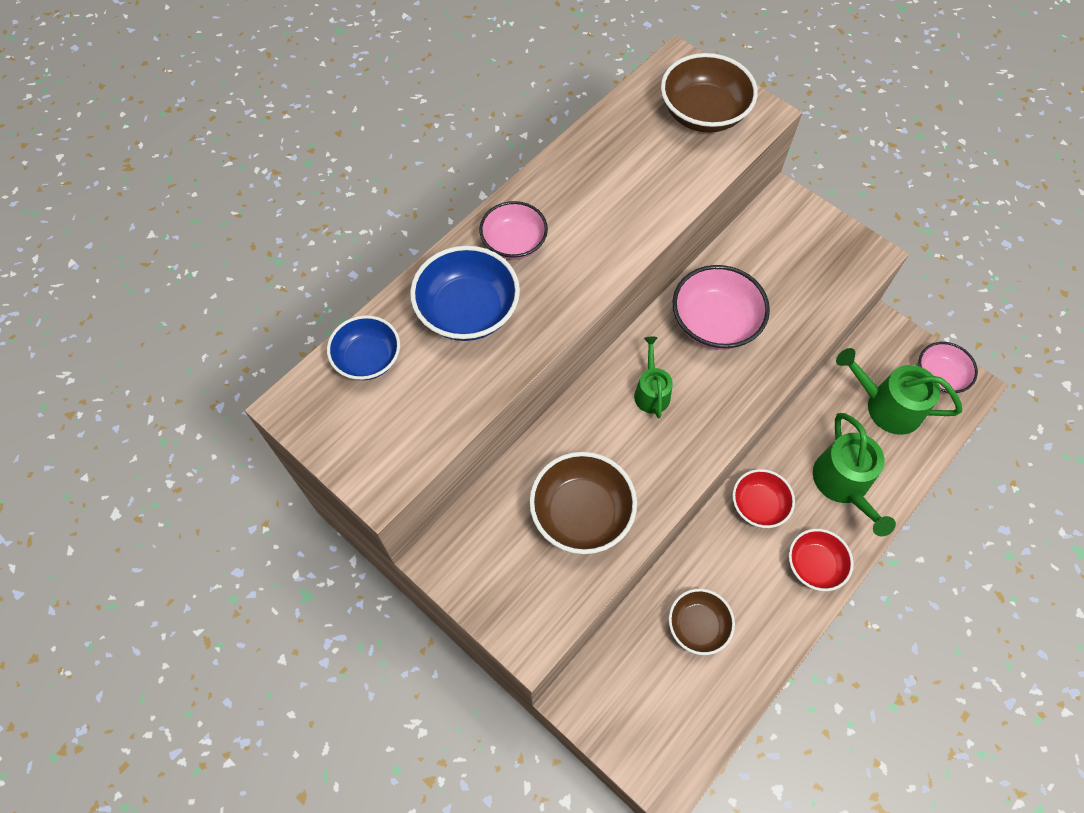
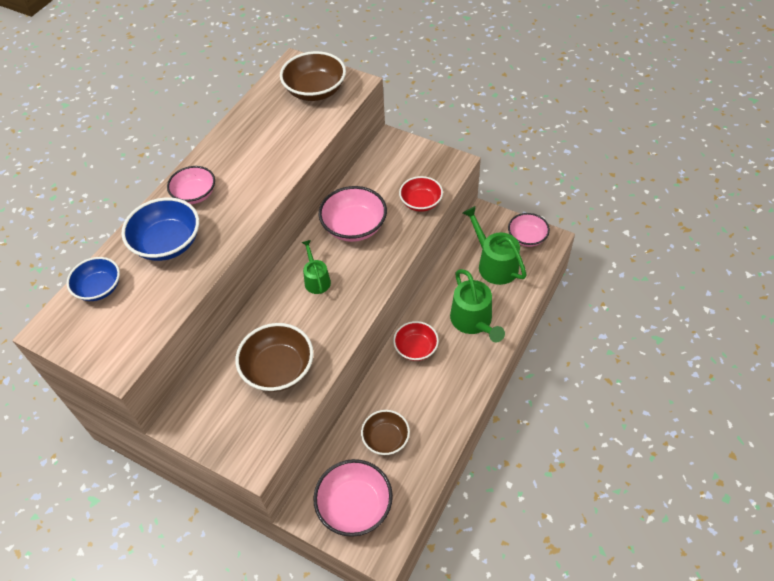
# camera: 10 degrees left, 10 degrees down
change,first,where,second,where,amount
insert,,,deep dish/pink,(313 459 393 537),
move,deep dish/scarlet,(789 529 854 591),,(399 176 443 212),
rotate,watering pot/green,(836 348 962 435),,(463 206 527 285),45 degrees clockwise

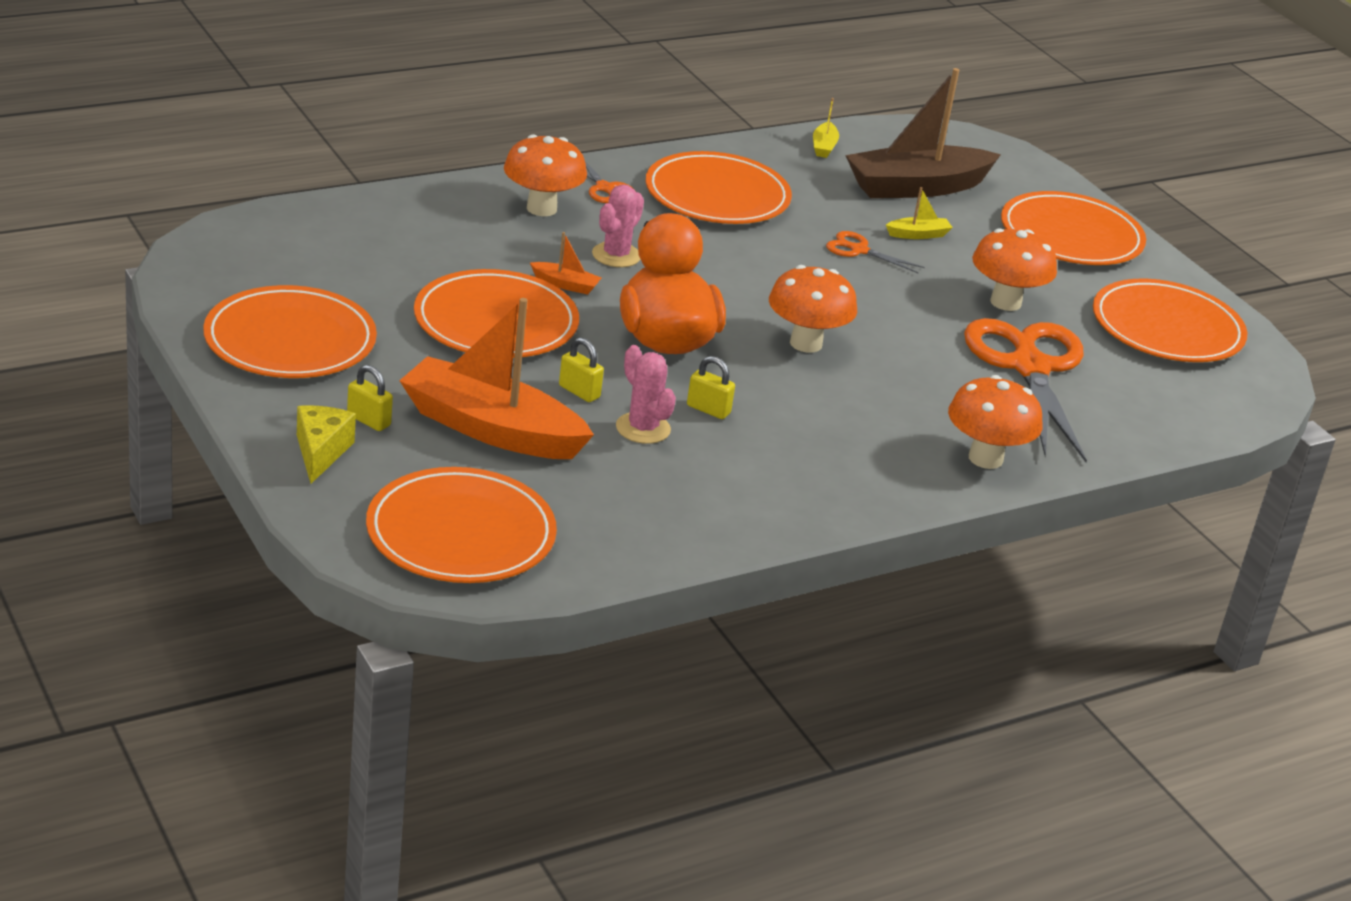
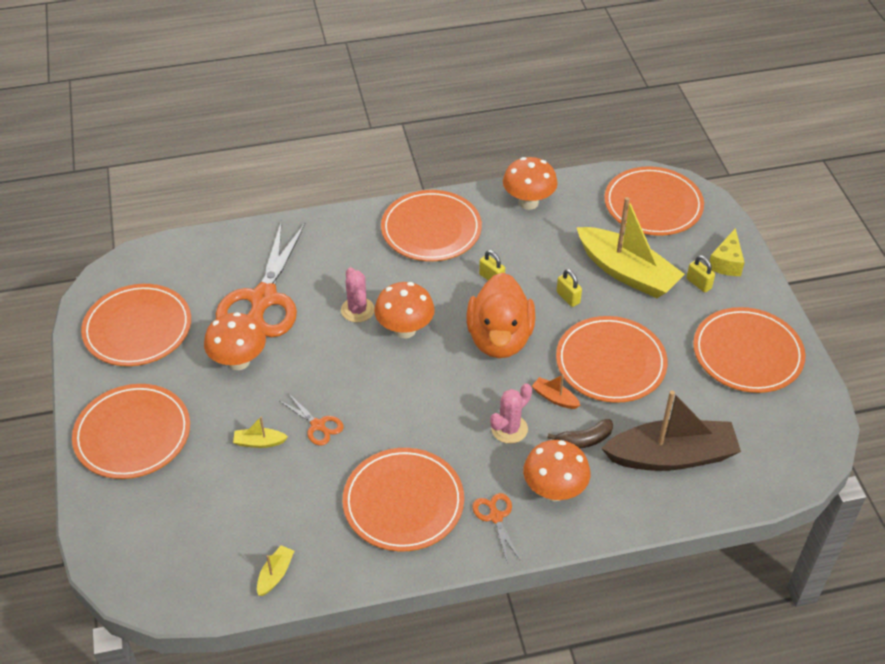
# camera: 160 degrees left, 15 degrees up
change,first,where,second,where,amount
insert,,,plate/orange,(381 190 482 261),
insert,,,banana fruit/brown,(547 419 613 449),
move,saguaro cactus/pink,(616 345 676 444),,(341 267 375 322),
move,boat/brown,(845 68 1001 198),,(601 390 741 471),
move,toadstool/orange,(948 375 1043 469),,(503 157 558 210),
recolor,boat/orange,(399 298 594 459),boat/golden,(577 197 685 298),

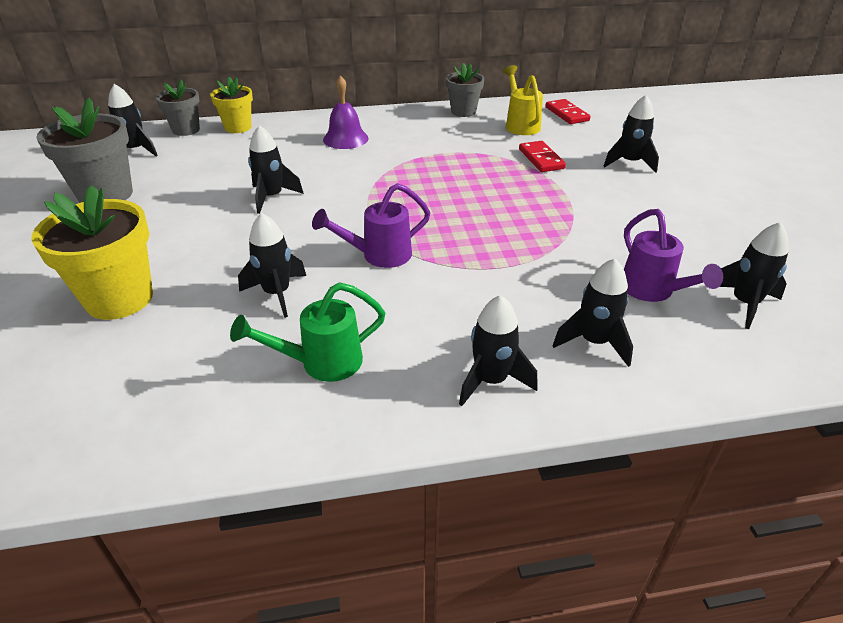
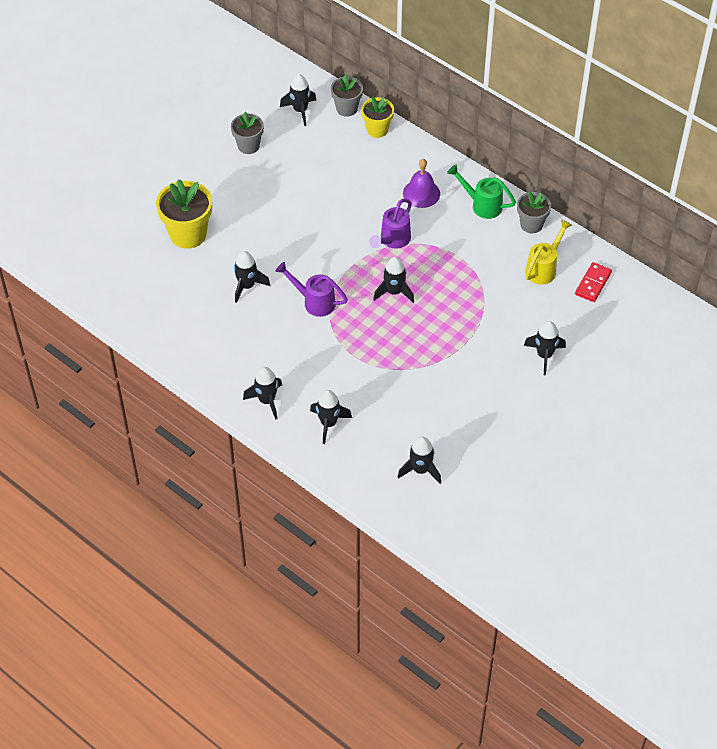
# camera: 50 degrees right, 15 degrees up
change,first,where,second,where,amount
delete,domino tile/scarlet,(519 141 566 172),,,
move,watering pot/green,(230 282 386 382),,(447 165 516 219),
move,rocket/jet-black,(248 125 304 214),,(373 257 414 303),
move,watering pot/royal purple,(624 209 723 302),,(369 199 412 248),
resize,potted plant/gray,(36 98 133 203),,(231 112 264 154),x0.62

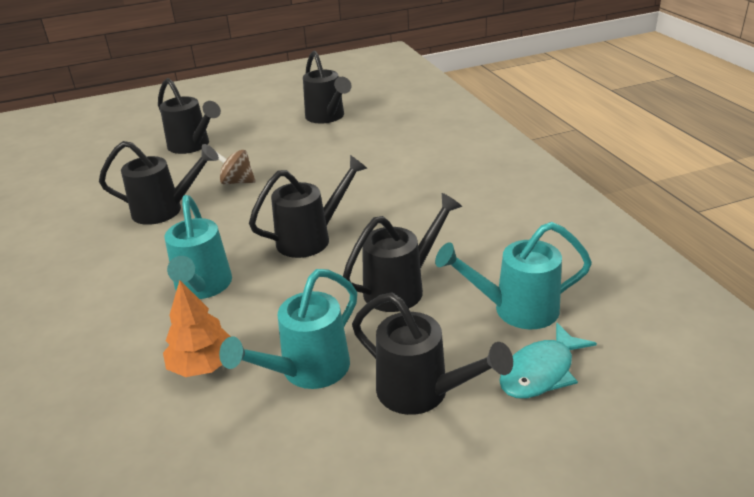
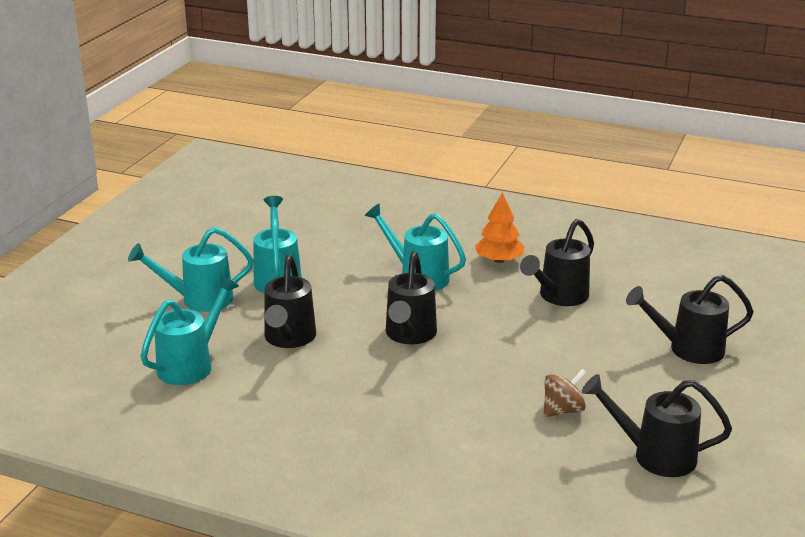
# camera: 130 degrees right, 5 degrees down
change,first,where,second,where,amount
delete,fish figure/teal,(499 322 597 398),,,
move,fir tree/orange,(163 280 231 377),,(475 192 525 263),
move,whirligig/brown,(216 150 256 185),,(543 369 587 417),
recolor,watering pot/jet-black,(352 293 513 415),watering pot/teal,(128 227 254 312),

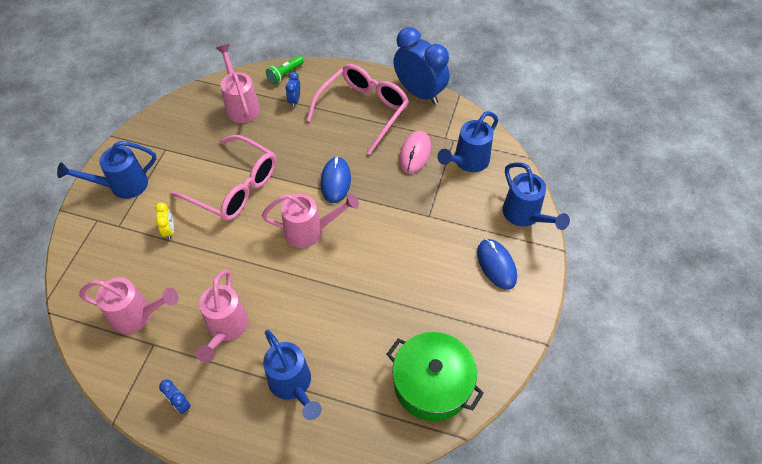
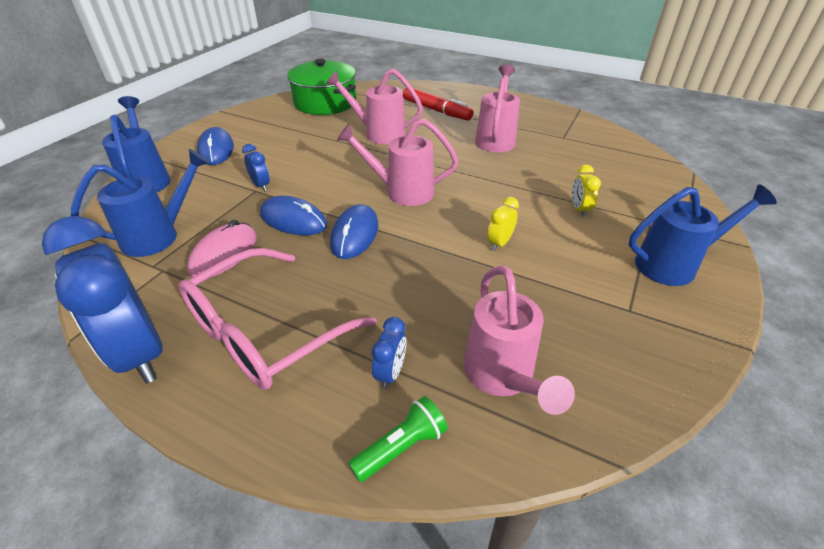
# camera: 170 degrees left, 15 degrees down
change,first,where,second,where,amount
insert,,,PC mouse/royal blue,(260 196 327 235),
move,watering pot/pink,(79 277 179 334),,(326 69 423 145),
move,alarm clock/royal blue,(159 379 191 414),,(242 144 270 191),
replace,glasses/pink,(170 135 276 221),alarm clock/golden,(487 197 519 251),
replace,watering pot/royal blue,(263 330 322 420),marker/scarlet,(403 88 473 121),

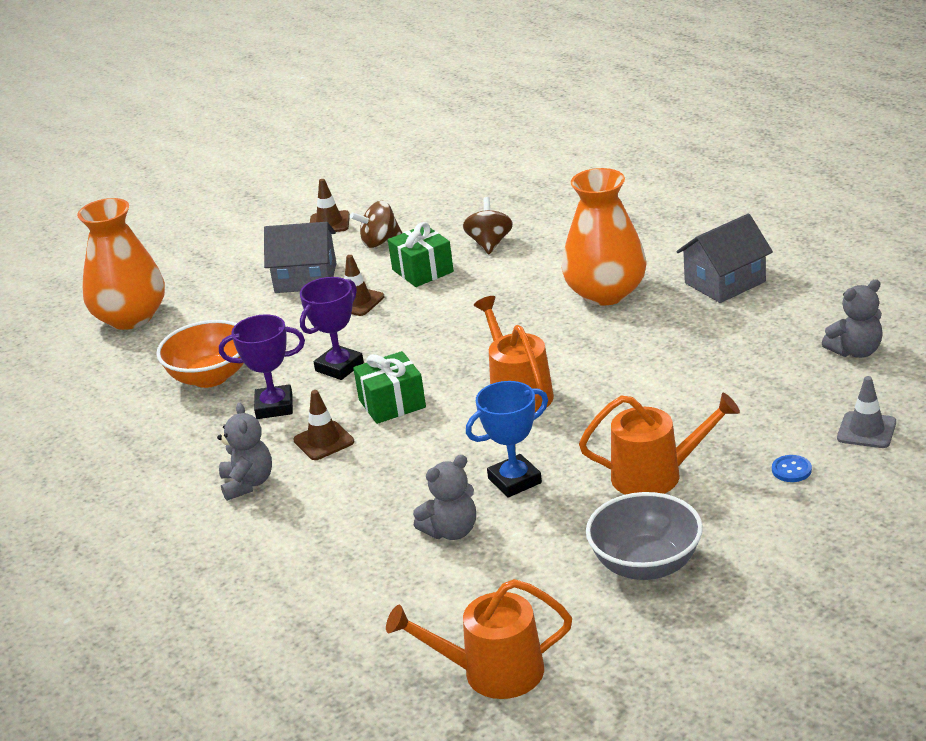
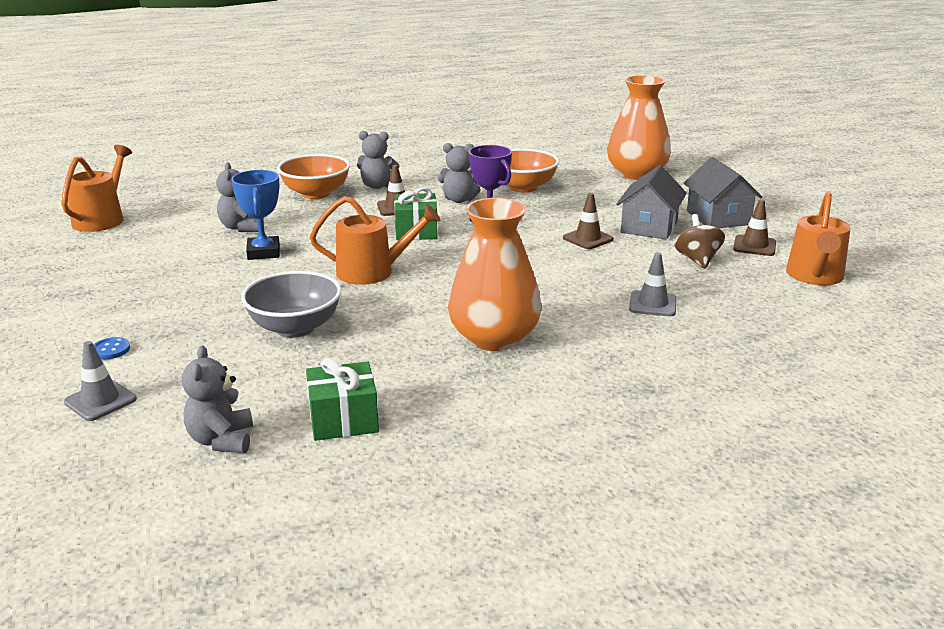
# camera: 105 degrees right, 5 degrees down
change,first,where,second,where,amount
insert,,,deep dish/orange,(277 154 350 199),
move,gift/green,(388 222 454 287),,(306 358 379 441),
move,watering pot/orange,(579 393 740 495),,(786 192 851 285),
move,deep dish/gray,(586 492 703 580),,(241 271 342 338),
move,cottage/gray,(676 213 773 303),,(684 157 762 228),
replace,trophy/royal purple,(219 314 305 419),teddy/gray,(438 143 481 203),
replace,whirligig/brown,(463 197 513 254),road cone/gray,(629 252 676 316),

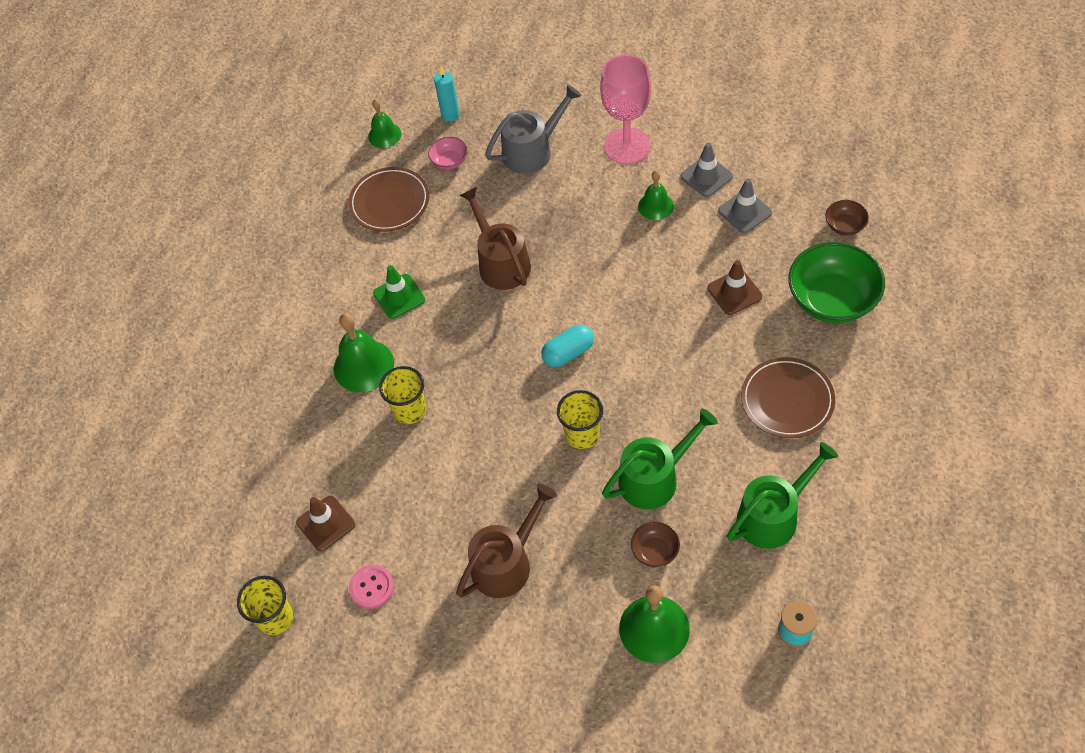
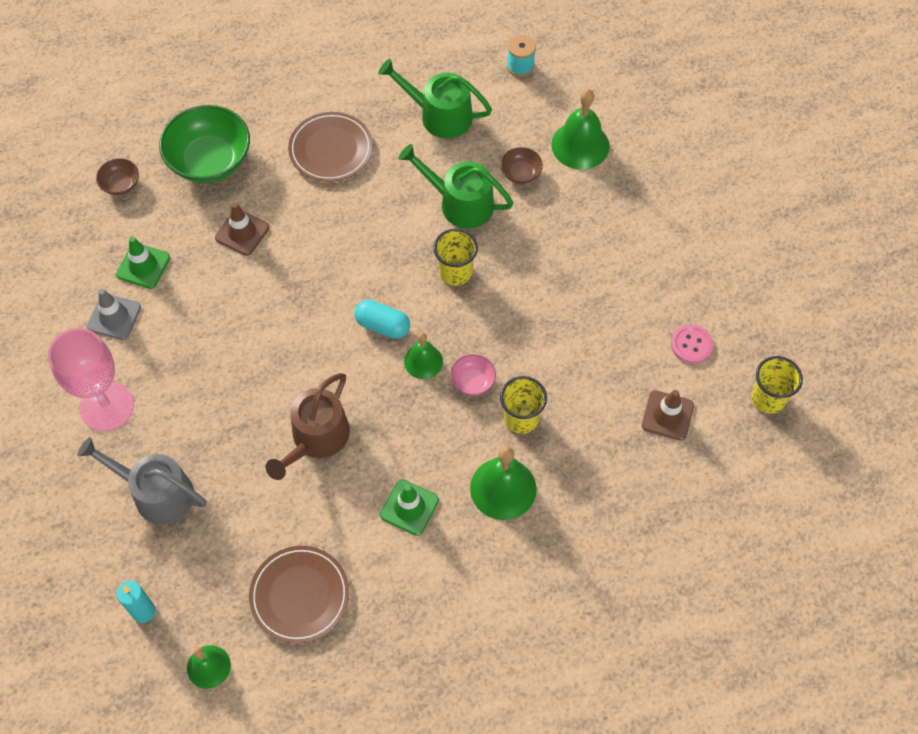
# camera: 130 degrees left, 5 degrees up
change,first,where,second,where,amount
delete,watering pot/brown,(456 484 557 598),,,
move,deep dish/pink,(428 137 468 170),,(450 354 496 396),
move,bell/green,(638 171 674 220),,(404 332 443 379),
recolor,road cone/gray,(718 178 772 233),road cone/green,(116 237 170 289),

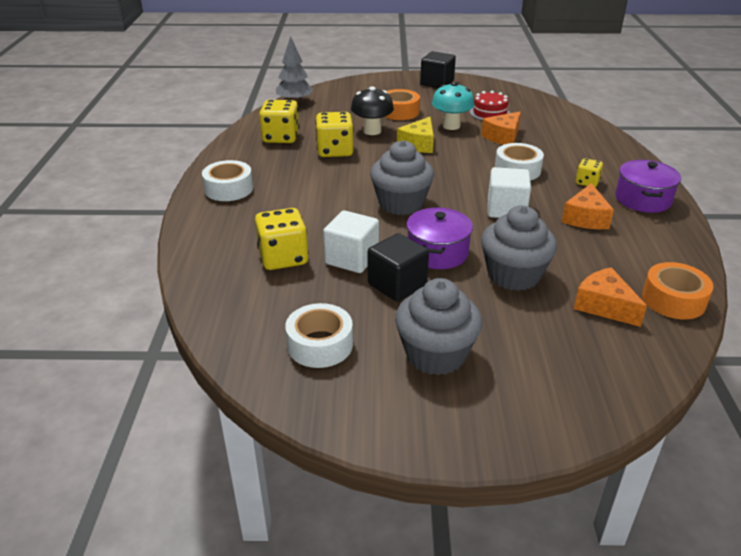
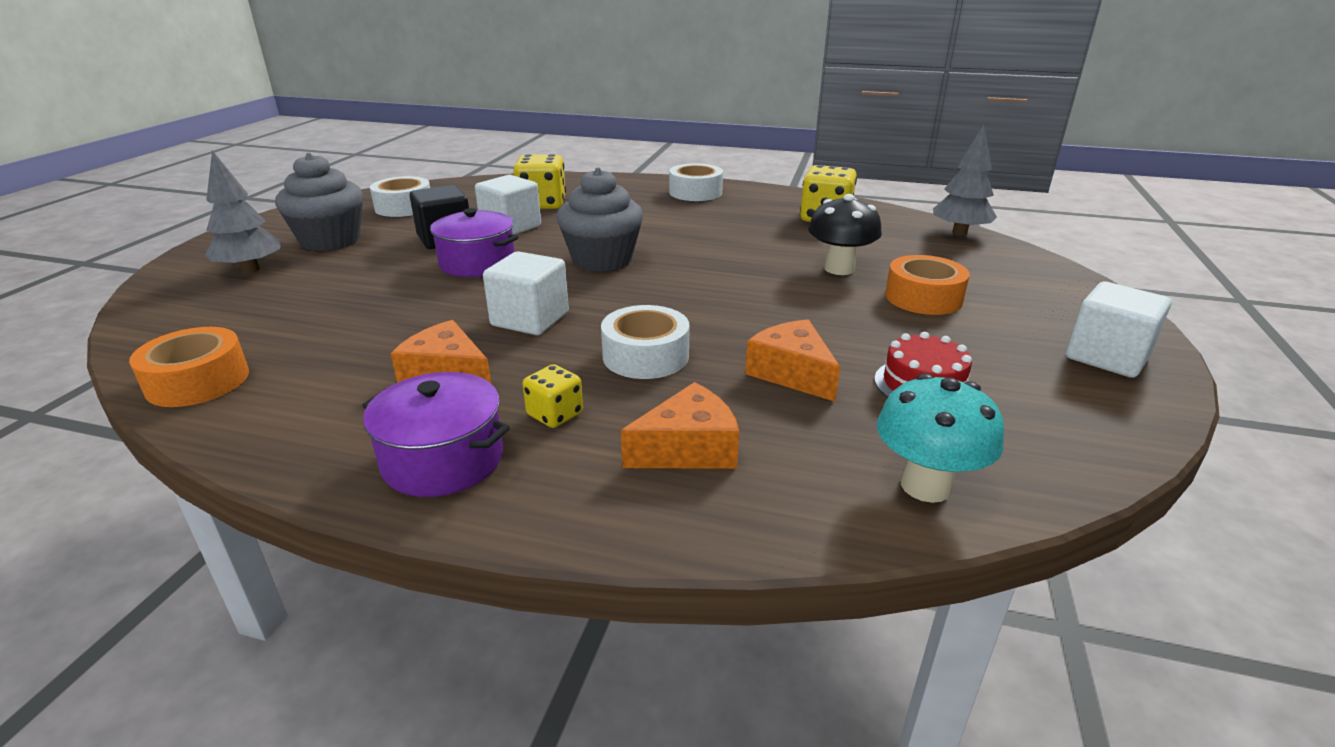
# camera: 105 degrees right, 5 degrees down
change,first,where,second,where,amount
delete,die/golden,(315 112 354 157),,,
delete,cheese wedge/golden,(397 117 434 153),,,
delete,cupcake/gray,(481 206 557 291),,,
insert,,,fir tree/gray,(205 150 281 273),
move,toadstool/teal,(432 82 474 130),,(876 373 1004 503),
move,cheese wedge/orange,(574 267 647 327),,(621 382 739 469),
recolor,block/jet-black,(420 51 456 88),block/white,(1066 281 1172 378),

